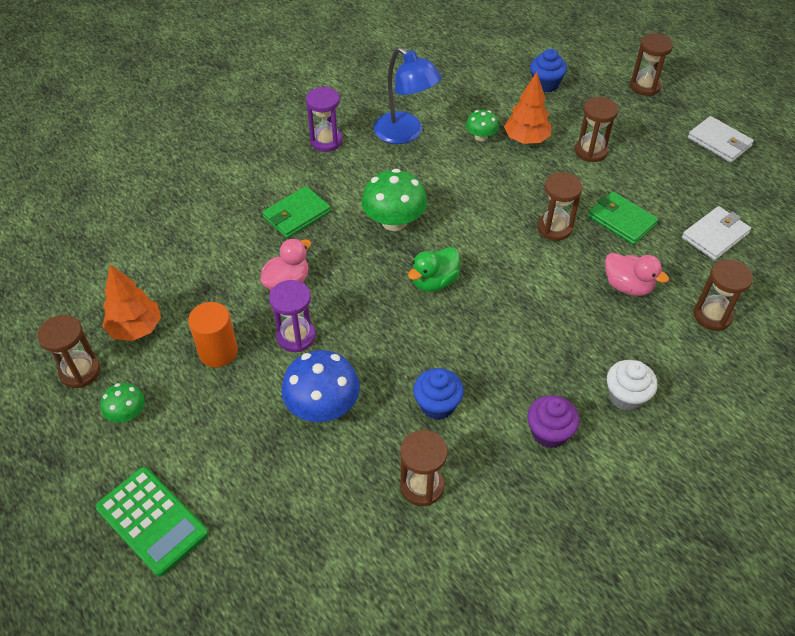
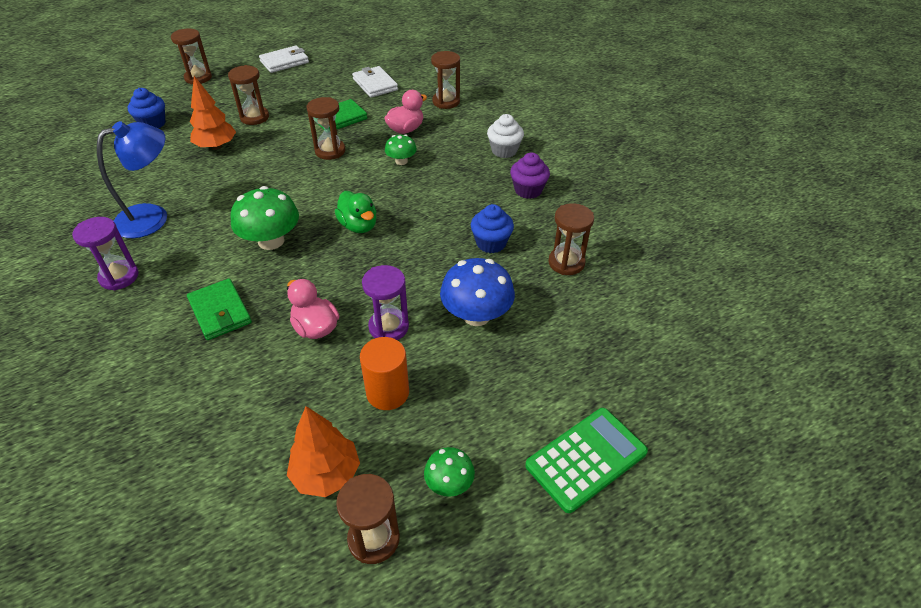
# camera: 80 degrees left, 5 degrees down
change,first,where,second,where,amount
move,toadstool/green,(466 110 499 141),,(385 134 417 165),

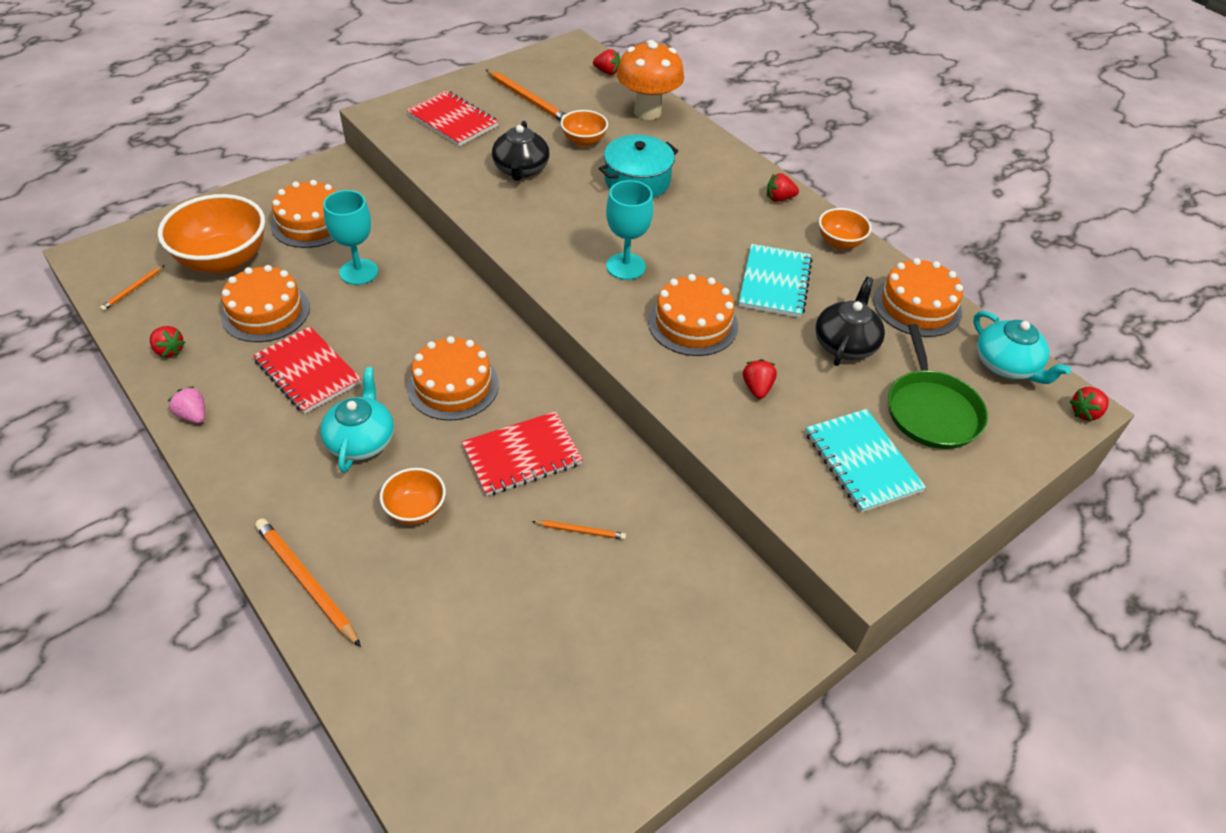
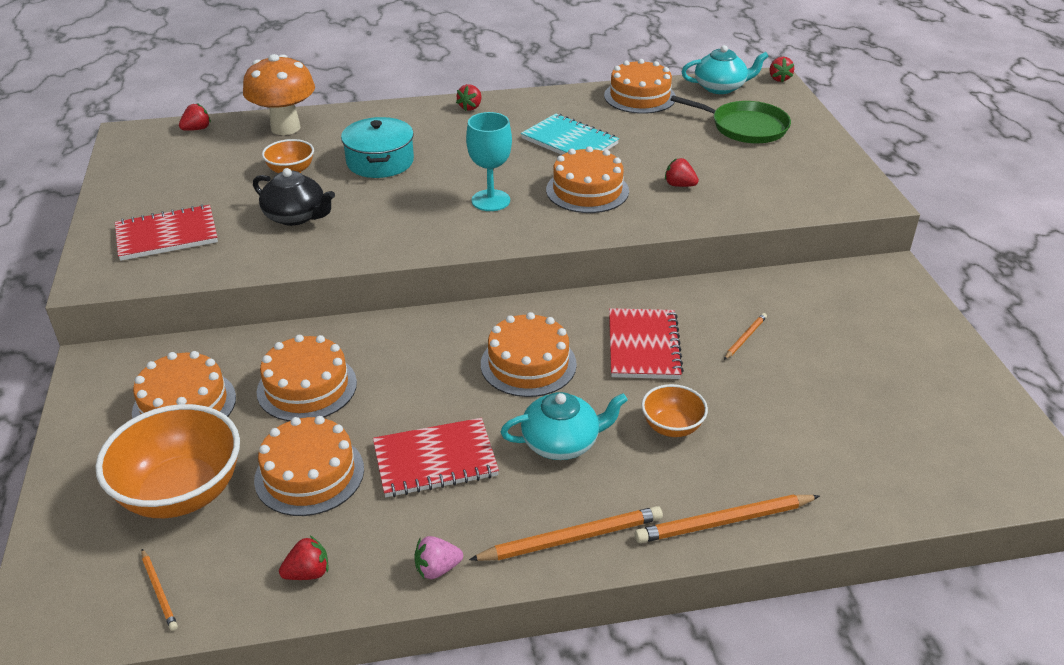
# camera: 60 degrees left, 10 degrees down
change,first,where,second,where,amount
delete,notepad/teal,(806 409 926 513),,,
delete,tea pot/jet-black,(815 277 885 366),,,
delete,deep dish/orange,(819 208 872 249),,,
move,pencil/orange,(486 69 566 121),,(469 506 663 561),
replace,goblet/teal,(323 190 378 285),layer cake/orange,(257 335 357 421),
rotate,tea pot/teal,(320 367 394 473),,(501 392 628 460),135 degrees clockwise

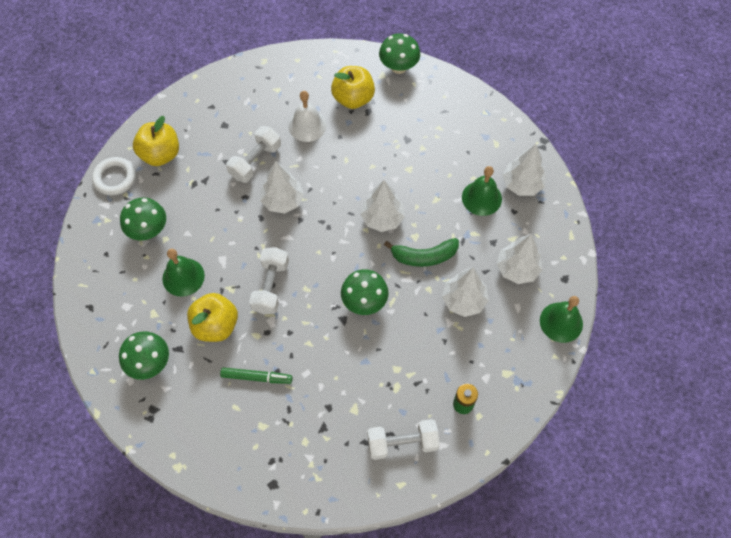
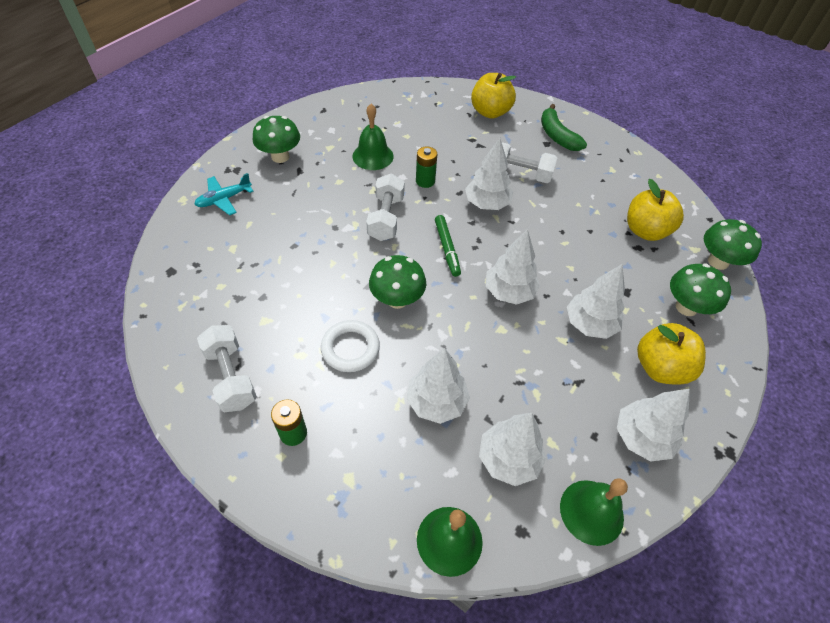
# camera: 70 degrees right, 10 degrees down
change,first,where,second,where,amount
delete,bell/white,(288 91 327 142),,,
insert,,,toy plane/teal,(194 173 254 215),
insert,,,power cell/green,(416 146 437 188),
insert,,,fir tree/white,(567 264 625 339),
move,torus/white,(92 157 136 195),,(321 320 380 372),
move,toadstool/green,(120 197 166 241),,(670 264 731 316),
move,toy apple/golden,(187 293 238 342),,(637 323 706 385),
move,marker/green,(220 367 293 384),,(435 215 461 277),
move,banana fruit/green,(384 238 459 267),,(541 104 587 151),
move,bell/green,(462 166 502 216),,(560 478 628 546),
rotate,hand weight/white,(249 247 289 314),,(366 174 405 241),75 degrees counterclockwise

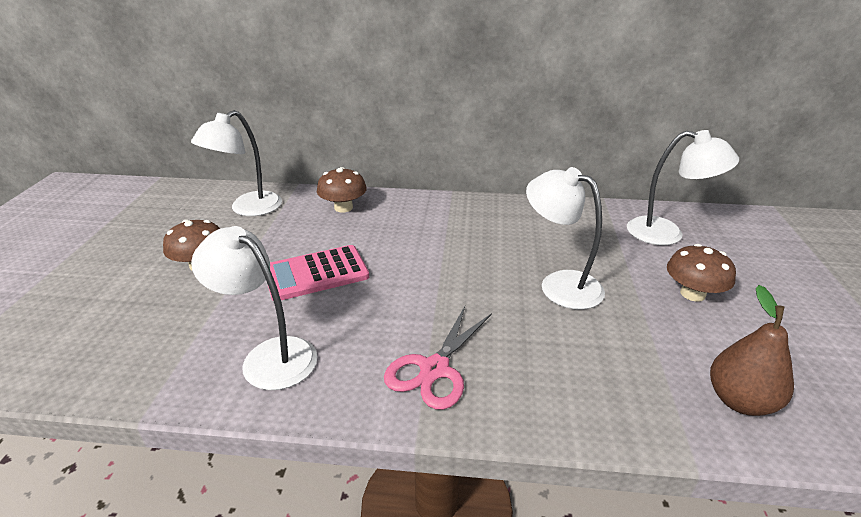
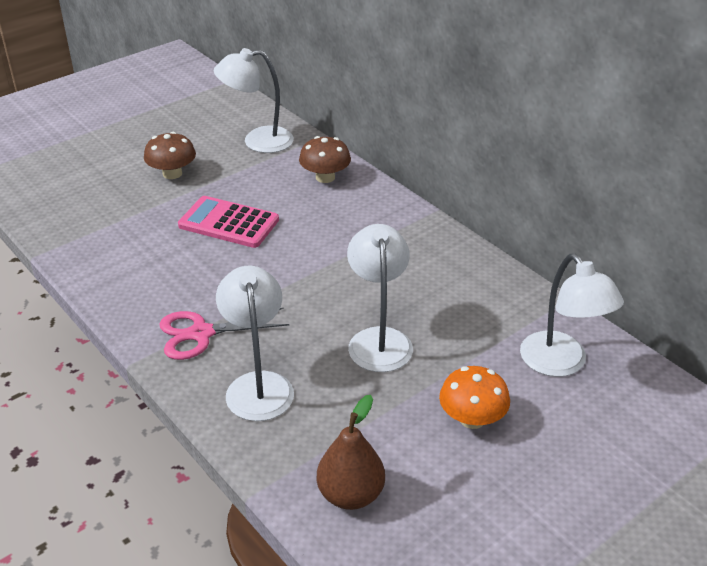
# camera: 45 degrees right, 5 degrees up
change,first,where,second,where,amount
move,lamp/white,(191 226 318 390),,(216 266 294 421),
recolor,toadstool/brown,(667 244 736 302),toadstool/orange,(439 366 510 429),

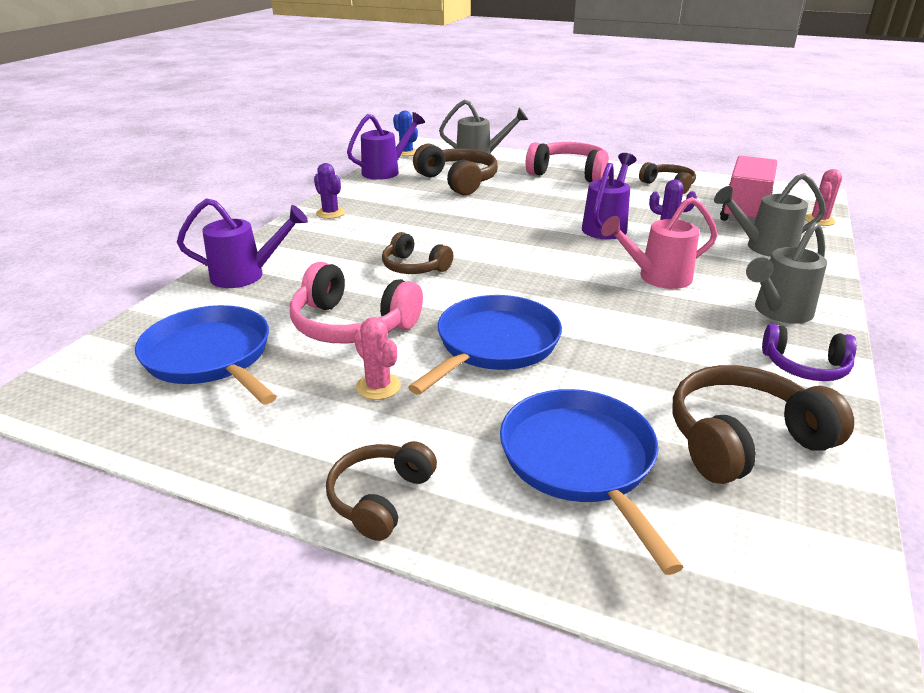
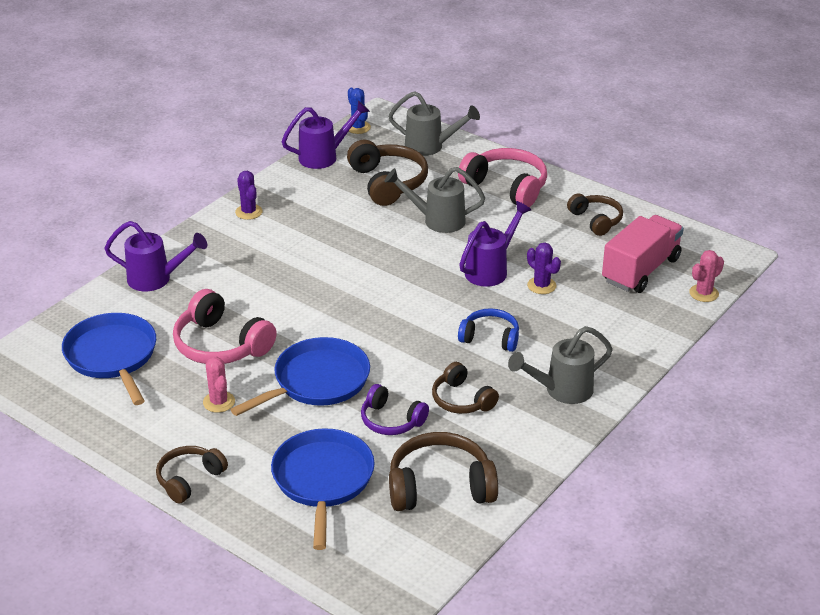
# camera: 15 degrees right, 5 degrees up
change,first,where,second,where,amount
move,over-ear headphones/brown,(382 232 453 274),,(432 362 499 414),
move,watering pot/gray,(714 173 826 257),,(384 167 485 233),
move,over-ear headphones/royal purple,(762 324 857 381),,(361 384 429 435),
replace,watering pot/pink,(601 197 718 289),over-ear headphones/royal blue,(458 308 519 352),

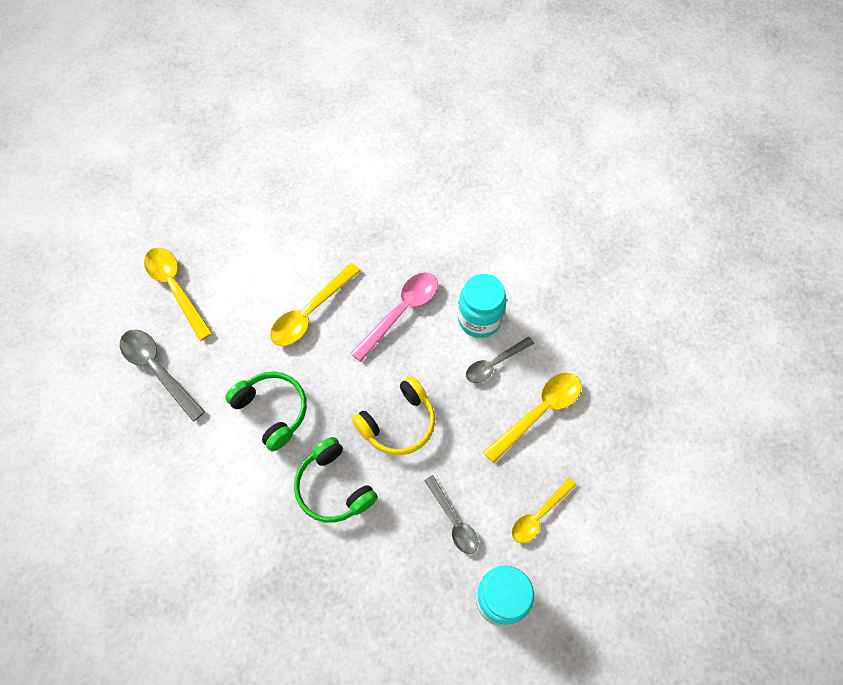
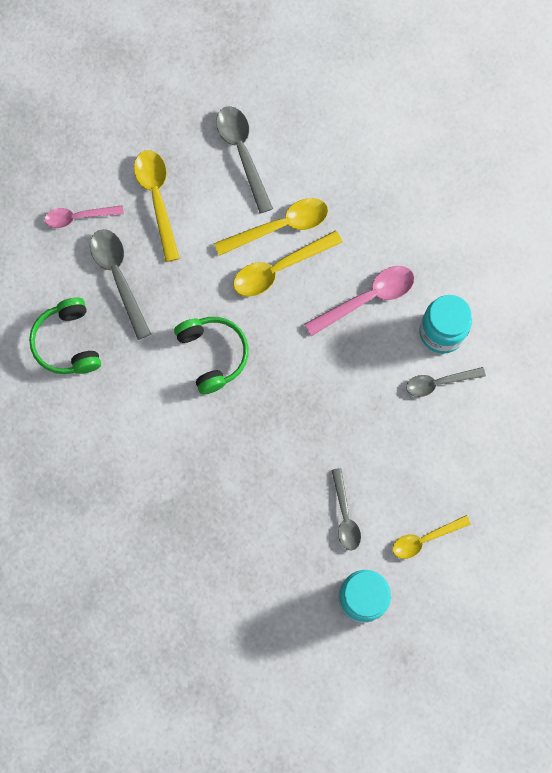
# camera: 20 degrees right, 10 degrees up
change,first,where,second,where,amount
delete,over-ear headphones/golden,(352 376 435 455),,,
insert,,,spoon/pink,(44 205 124 228),
insert,,,spoon/gray,(216 106 273 214),
move,over-ear headphones/green,(294 437 378 523),,(29 297 101 374),
move,spoon/golden,(483 373 582 463),,(214 198 328 256),

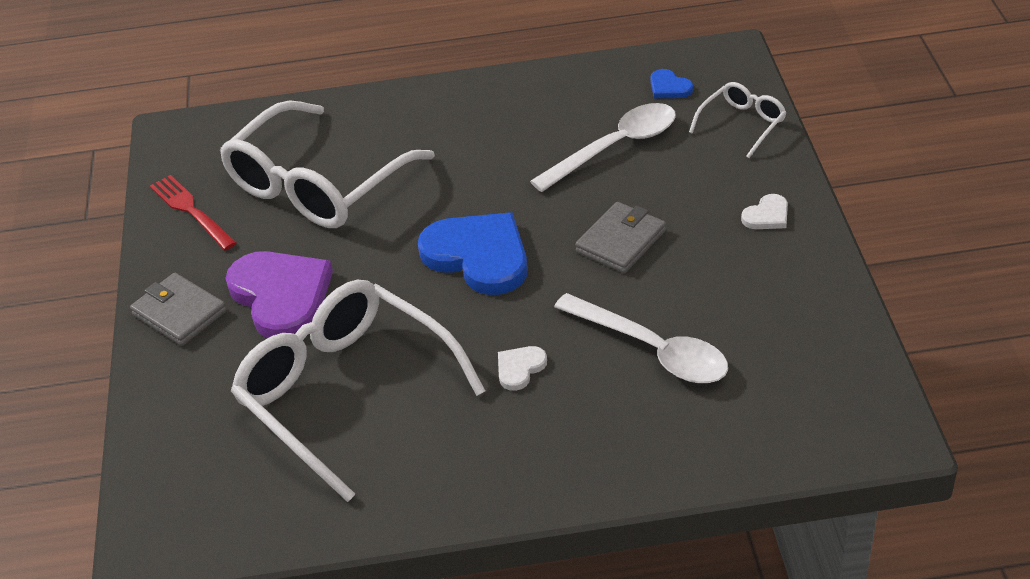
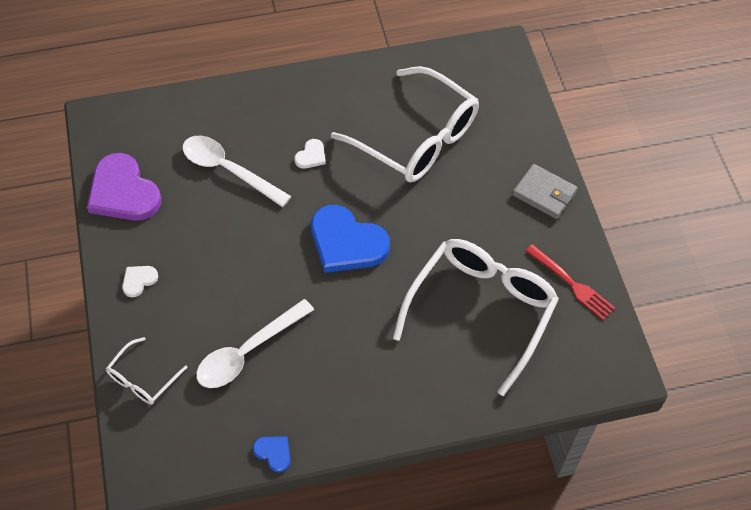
# camera: 170 degrees right, 15 degrees up
change,first,where,second,where,amount
delete,billfold/gray,(575 202 666 273),,,
move,love heart/royal purple,(225 251 333 338),,(87 153 161 221),
move,love heart/royal blue,(650 69 693 98),,(253 436 291 472),

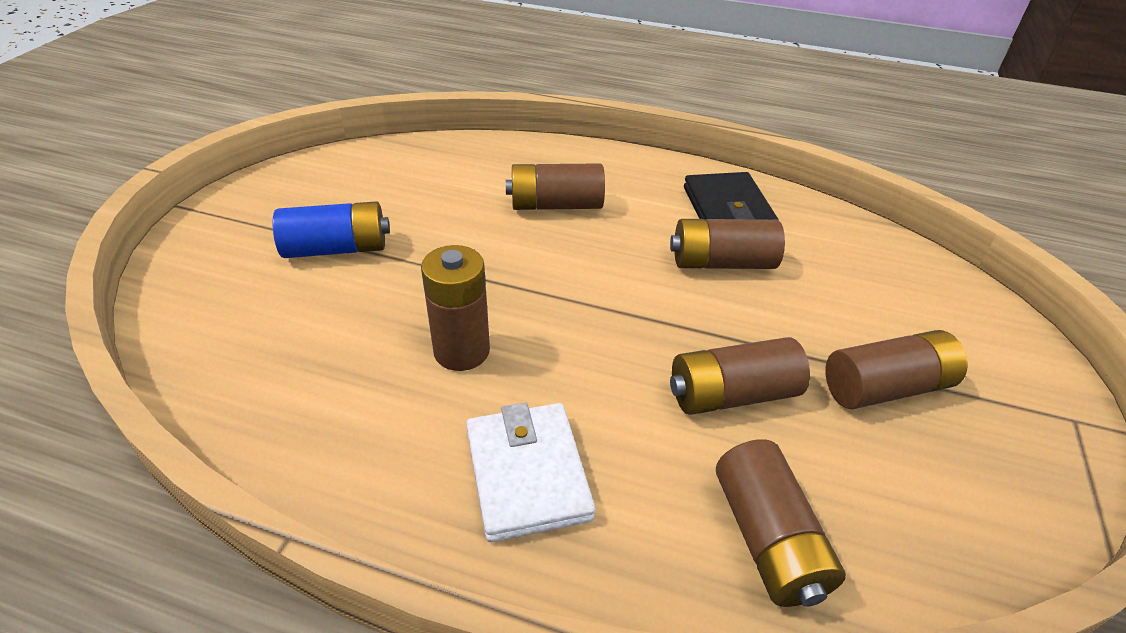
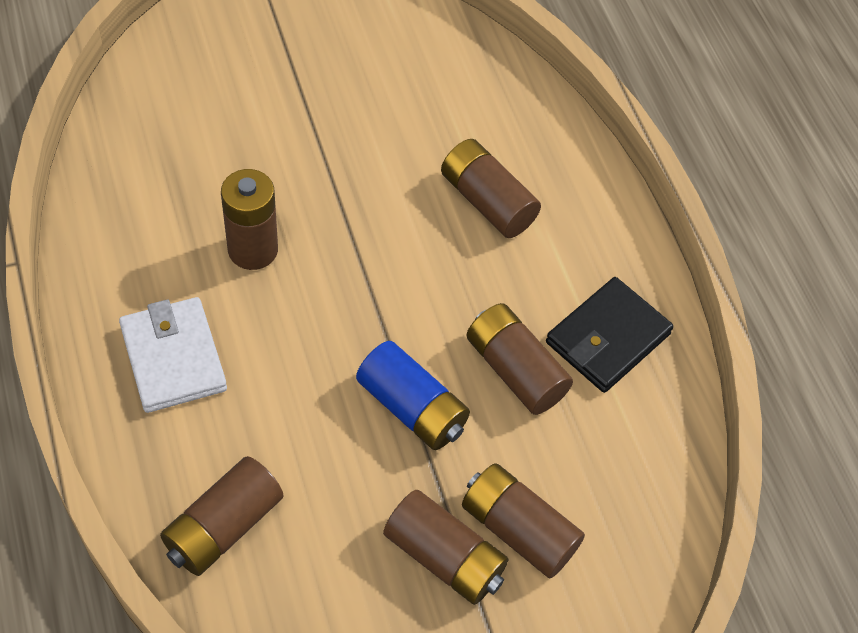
# camera: 50 degrees right, 15 degrees up
change,first,where,second,where,amount
move,power cell/royal blue,(273 201 390 258),,(356 341 470 450),
move,power cell/brown,(670 337 810 415),,(462 463 585 578),
rotate,billfold/white,(466 403 595 542),,(119 297 227 413),60 degrees counterclockwise

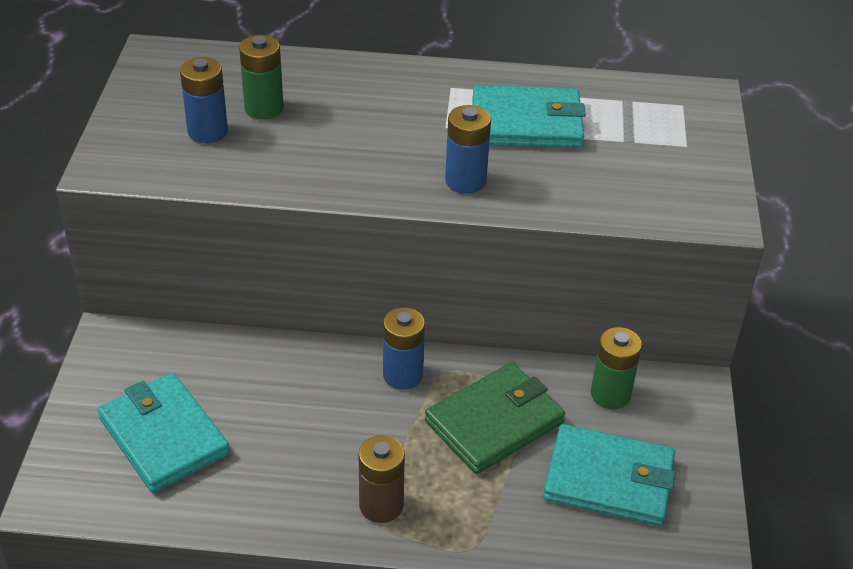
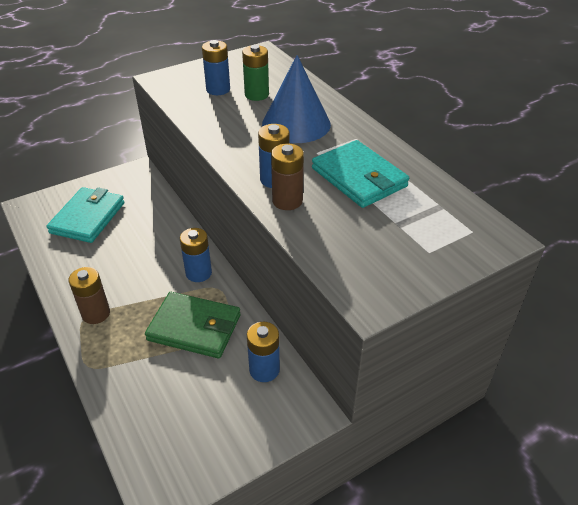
# camera: 55 degrees right, 0 degrees up
change,first,where,second,where,amount
delete,billfold/teal,(543 424 676 526),,,
insert,,,cone shape/royal blue,(262 55 331 143),
insert,,,power cell/brown,(271 144 304 210),
recolor,power cell/green,(591 327 642 409),power cell/royal blue,(247 322 280 382),

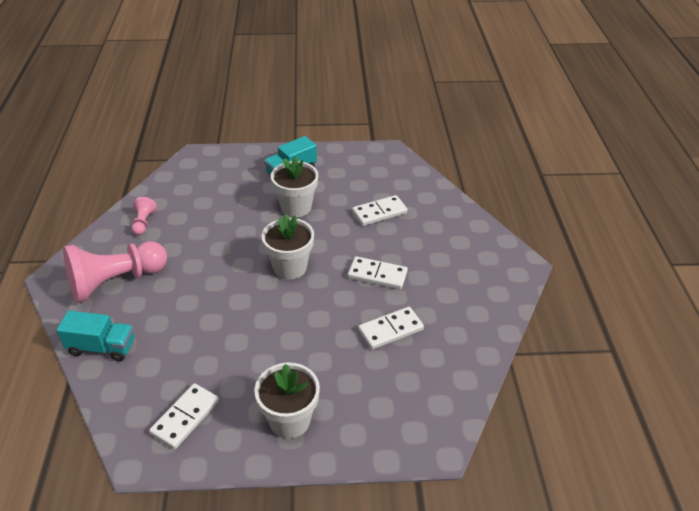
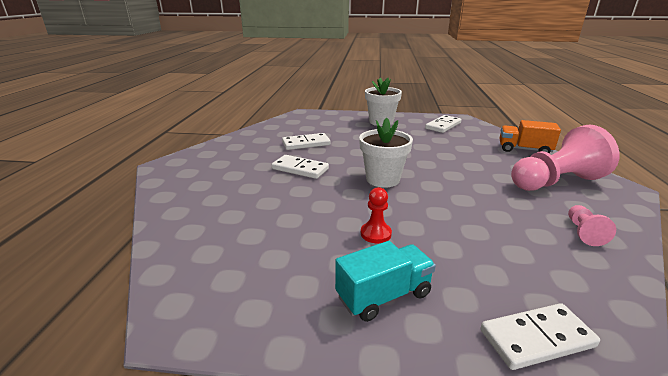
# camera: 170 degrees left, 15 degrees down
change,first,where,second,where,amount
move,domino tile/white,(352 195 408 226),,(481 303 600 370),
replace,potted plant/white,(271 156 318 217),pawn/scarlet,(361 187 392 243),
recolor,truck/teal,(56 311 134 362),truck/orange,(500 120 561 153),

